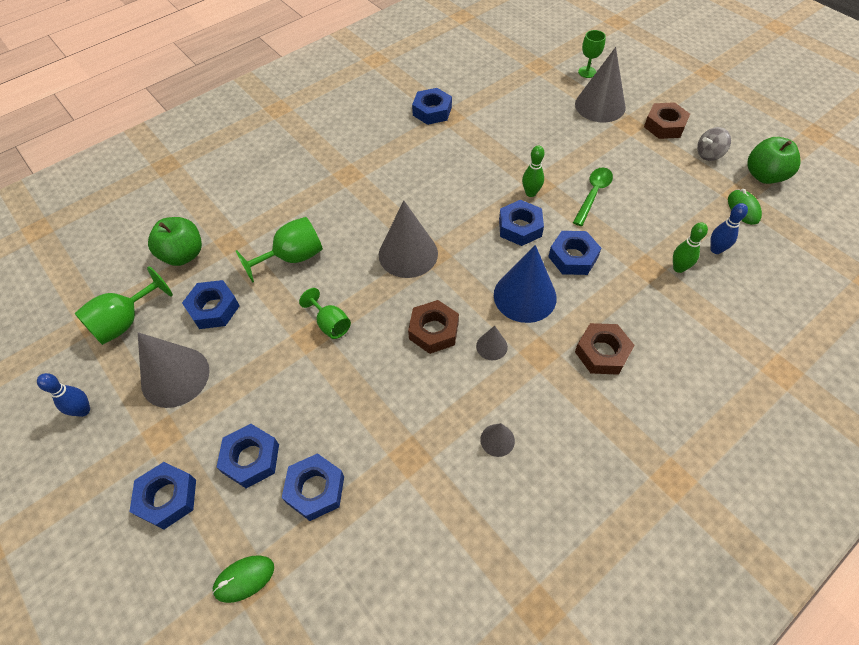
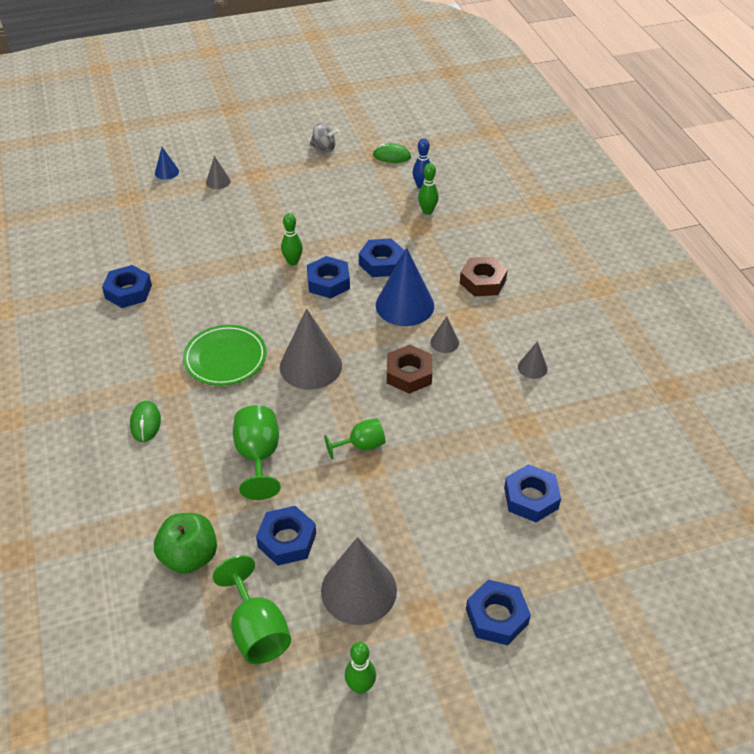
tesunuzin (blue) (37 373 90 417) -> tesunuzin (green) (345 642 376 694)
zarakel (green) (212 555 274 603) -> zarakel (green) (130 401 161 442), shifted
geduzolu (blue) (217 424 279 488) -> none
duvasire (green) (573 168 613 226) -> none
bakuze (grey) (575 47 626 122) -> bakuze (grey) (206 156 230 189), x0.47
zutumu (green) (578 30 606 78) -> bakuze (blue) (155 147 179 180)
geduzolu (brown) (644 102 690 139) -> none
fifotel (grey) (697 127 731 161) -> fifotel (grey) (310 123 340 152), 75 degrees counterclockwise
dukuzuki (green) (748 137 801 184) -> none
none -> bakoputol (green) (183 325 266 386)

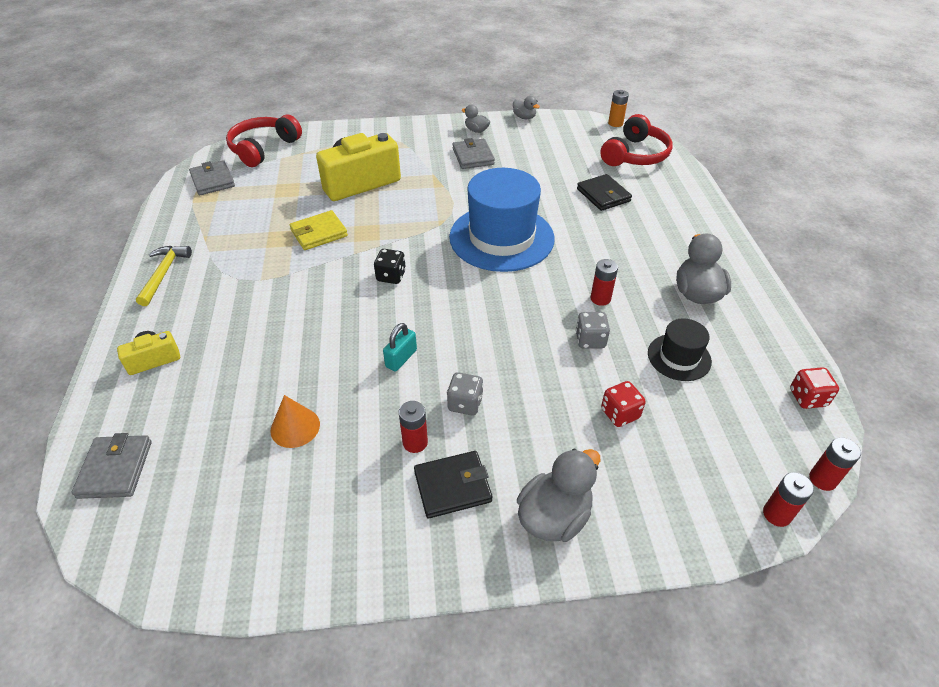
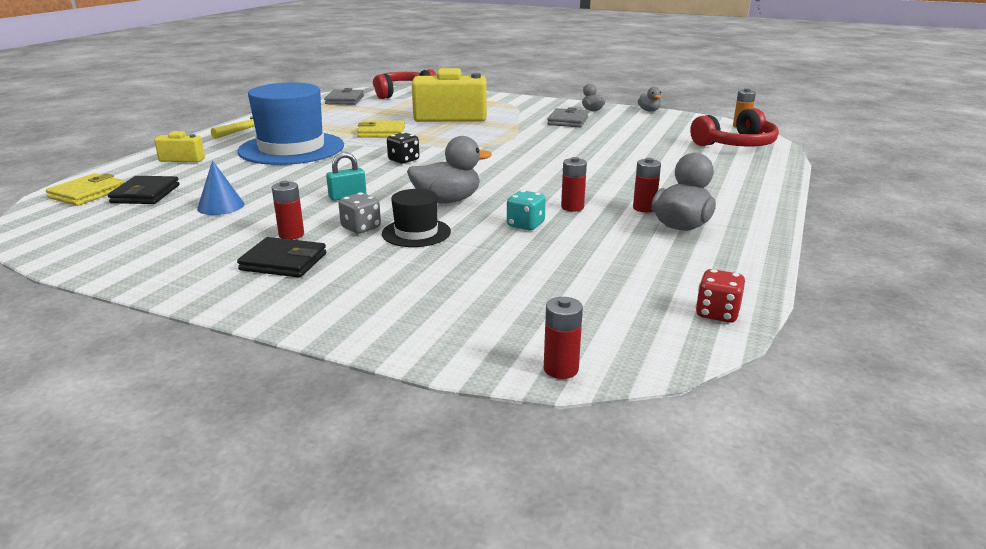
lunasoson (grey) (71 433 152 499) -> lunasoson (yellow) (46 173 124 206)
bakuze (orange) (270 395 320 448) -> bakuze (blue) (197 160 244 215)
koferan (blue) (449 168 555 272) -> koferan (blue) (238 83 344 165), shifted
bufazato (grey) (517 448 600 542) -> bufazato (grey) (407 136 492 203), shifted
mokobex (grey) (575 312 610 349) -> mokobex (turquoise) (507 190 546 230)
lunasoson (black) (577 174 632 211) -> lunasoson (black) (108 176 179 204), shifted
mokobex (red) (601 381 645 427) -> none
koferan (black) (648 318 712 381) -> koferan (black) (382 189 451 247), shifted
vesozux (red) (809 437 861 491) -> vesozux (red) (633 158 661 212), shifted

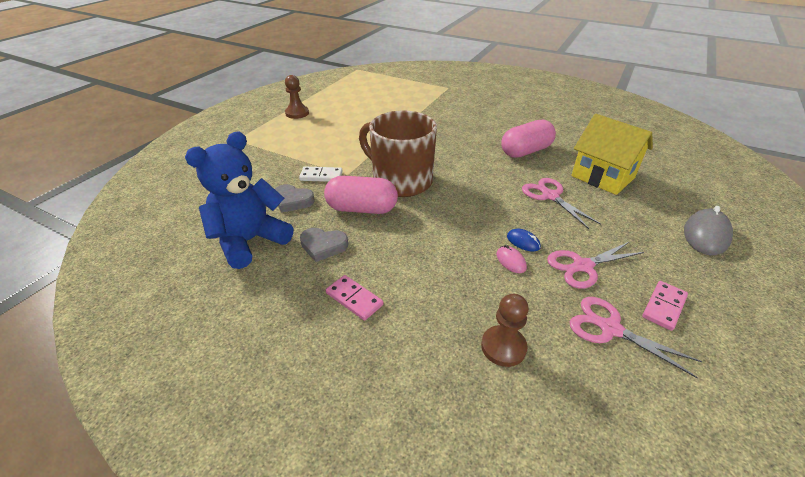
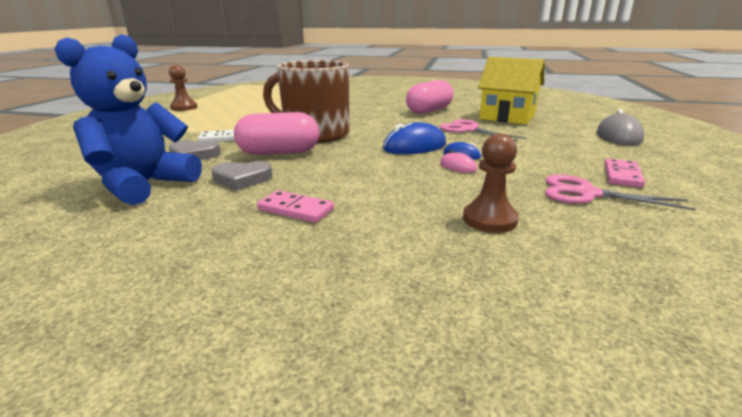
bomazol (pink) (547 241 644 289) -> none
none -> zarakel (blue) (383 122 446 154)

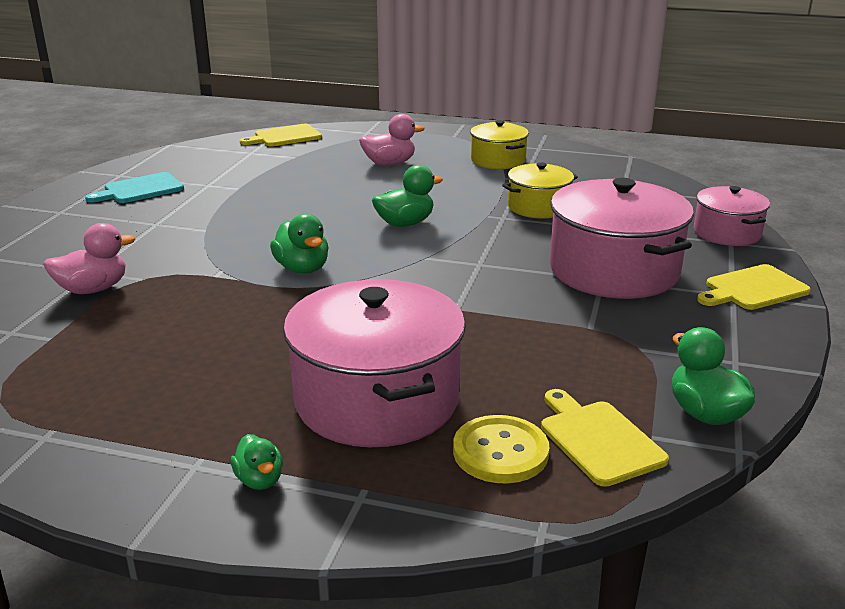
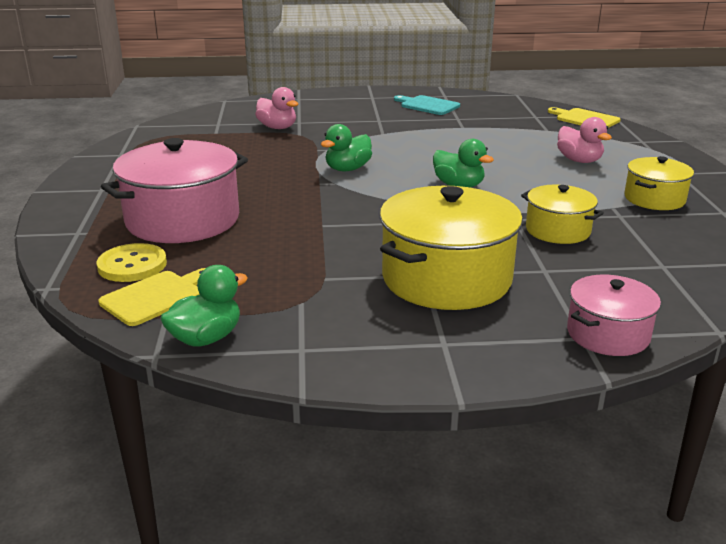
bufazato (green) (231 434 283 490) -> none
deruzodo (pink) (550 178 694 299) -> deruzodo (yellow) (379 186 523 310)
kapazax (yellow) (697 264 811 310) -> none

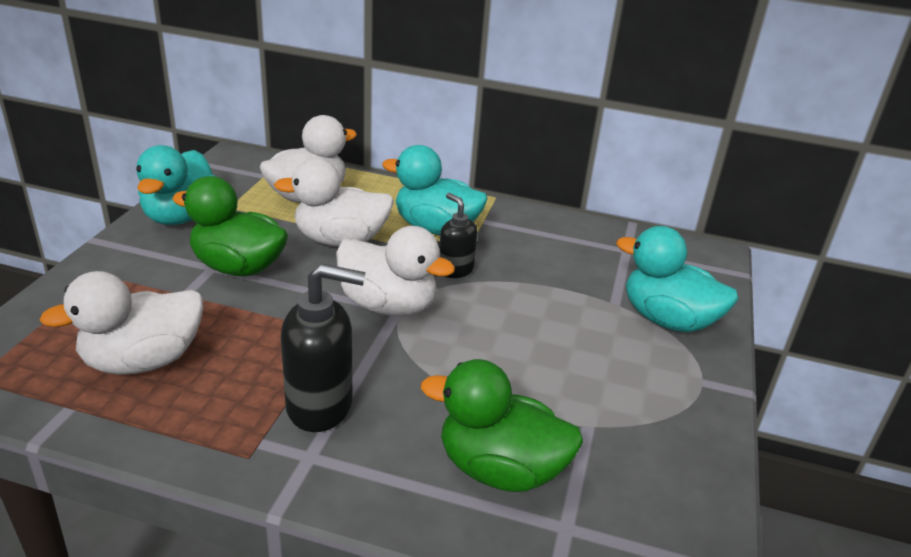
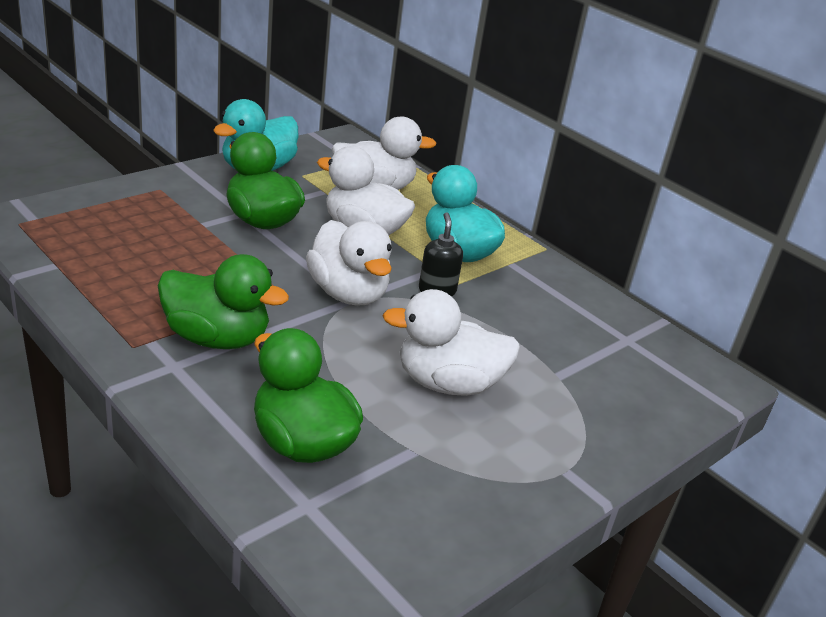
bufazato (white) (39 271 203 375) -> bufazato (white) (382 289 520 396), shifted
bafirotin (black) (281 263 366 432) -> bufazato (green) (158 254 289 349)
bufazato (turquoise) (616 226 738 332) -> none

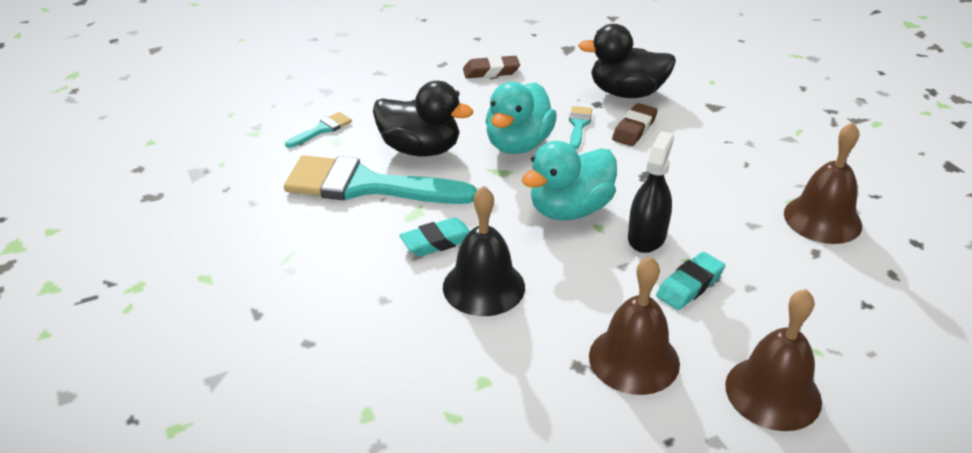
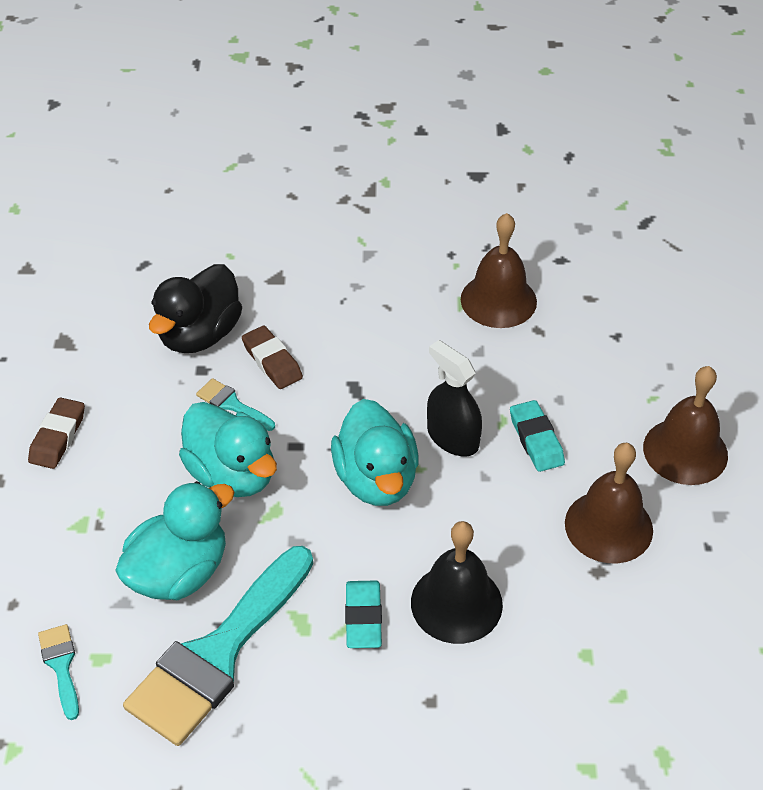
bufazato (black) (373 81 473 157) -> bufazato (turquoise) (115 481 235 600)

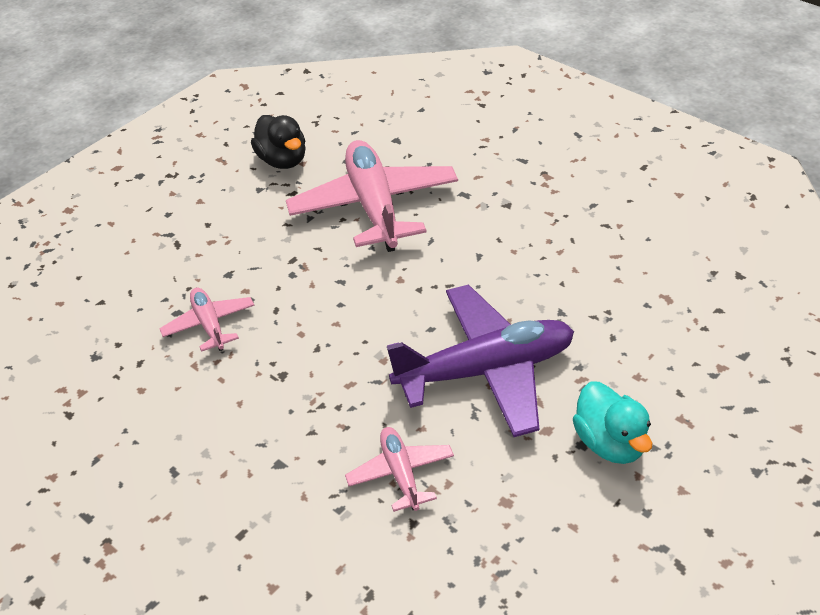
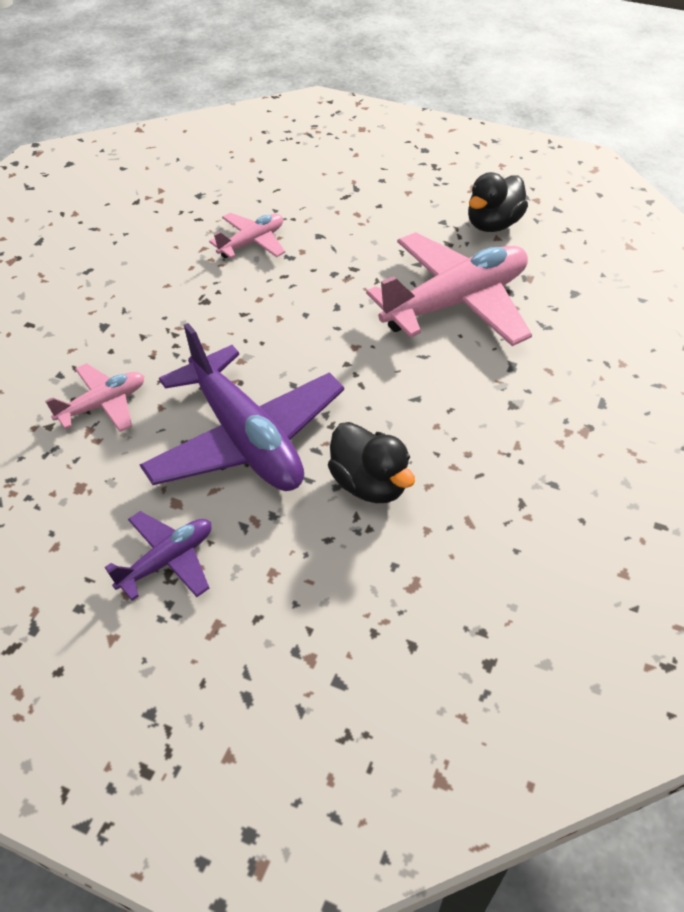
bufazato (turquoise) (573 381 652 464) -> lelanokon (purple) (105 511 211 601)
none -> bufazato (black) (328 422 415 503)

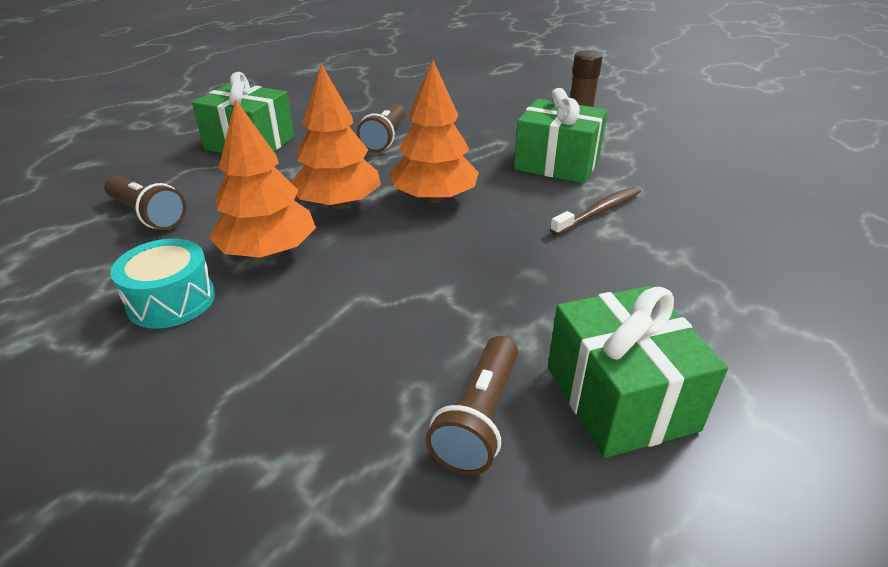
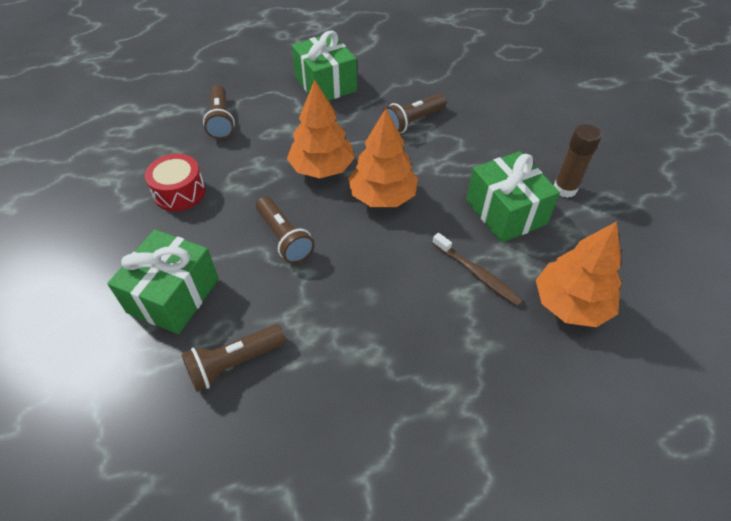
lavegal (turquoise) (110 239 215 329) -> lavegal (red) (145 154 206 211)
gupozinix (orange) (209 99 316 258) -> gupozinix (orange) (536 221 622 327), shifted
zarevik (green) (548 286 728 458) -> zarevik (green) (107 229 219 334), shifted
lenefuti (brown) (550 187 641 235) -> lenefuti (brown) (432 233 523 306), 45 degrees clockwise
none -> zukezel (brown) (256 196 315 264)

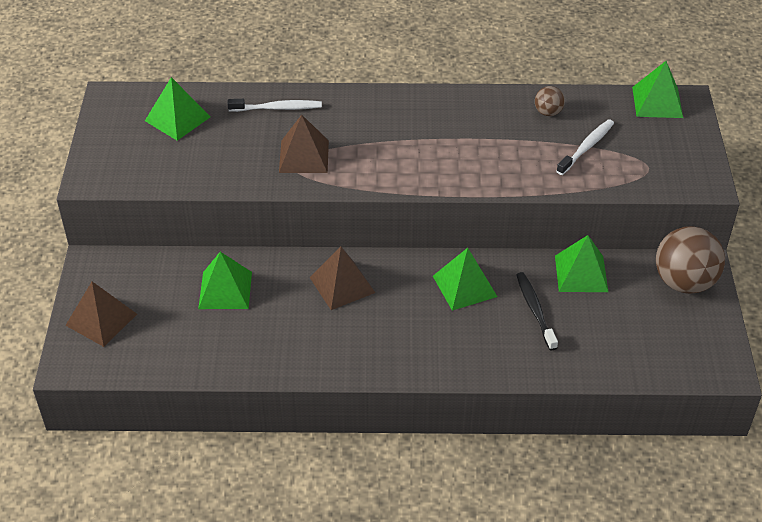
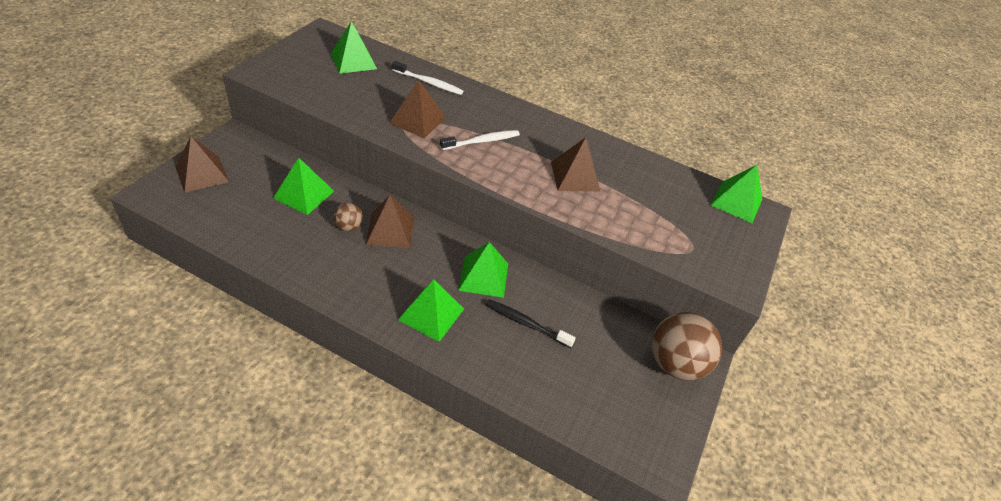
lenefuti (black) (516 272 558 351) -> lenefuti (black) (485 299 576 348), 75 degrees counterclockwise
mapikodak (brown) (535 86 565 116) -> mapikodak (brown) (334 203 363 231), shifted
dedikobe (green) (555 235 608 292) -> dedikobe (green) (398 280 464 342), shifted
lenefuti (white) (556 119 614 175) -> lenefuti (white) (440 130 520 150), shifted
none -> dedikobe (brown) (551 137 600 192)

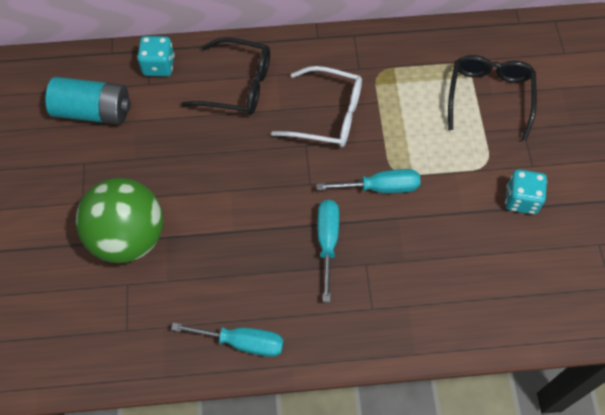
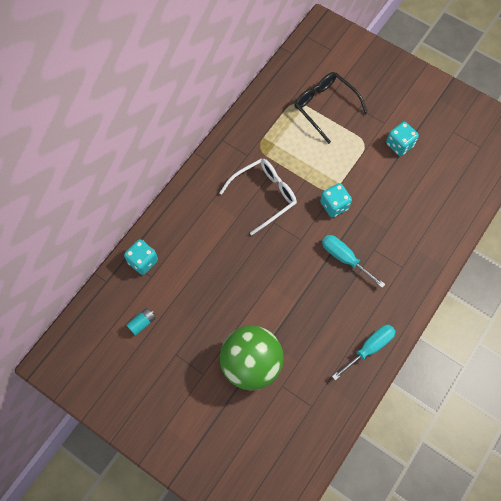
vesozux (turquoise) (45 77 131 125) -> vesozux (turquoise) (126 308 156 336), x0.47
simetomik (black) (182 37 270 115) -> none
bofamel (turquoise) (317 169 421 193) -> mokobex (turquoise) (320 183 352 218)

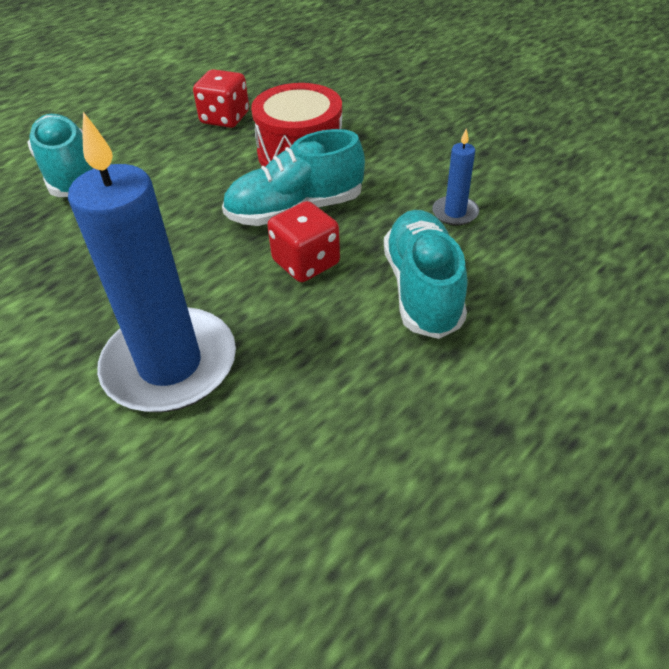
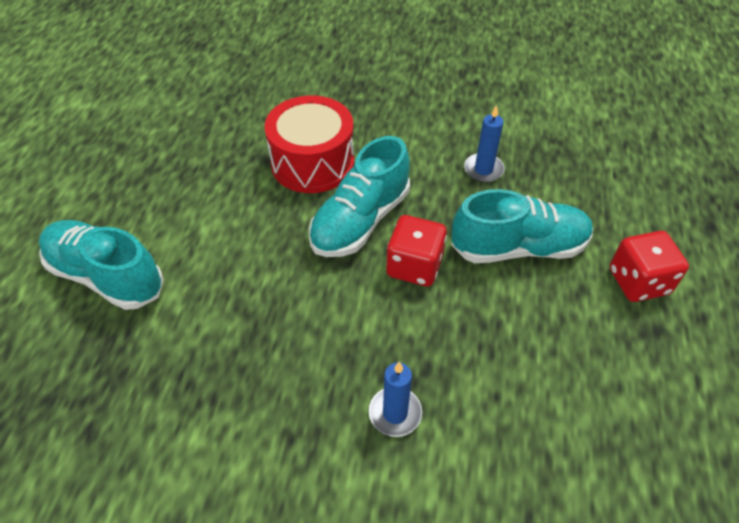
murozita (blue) (68 112 236 412) -> murozita (blue) (369 362 422 437), x0.42
mokobex (red) (193 69 249 128) -> mokobex (red) (610 231 689 302), shifted
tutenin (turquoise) (384 210 467 339) -> tutenin (turquoise) (451 189 593 263), 120 degrees clockwise

